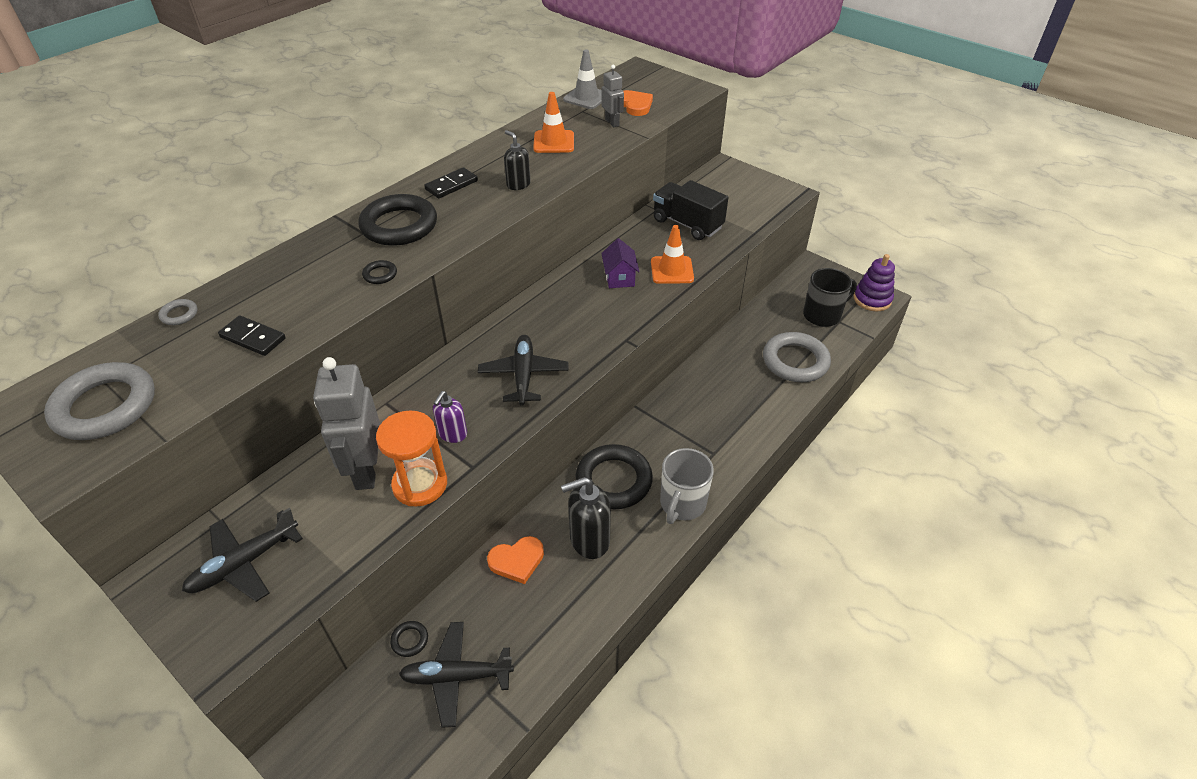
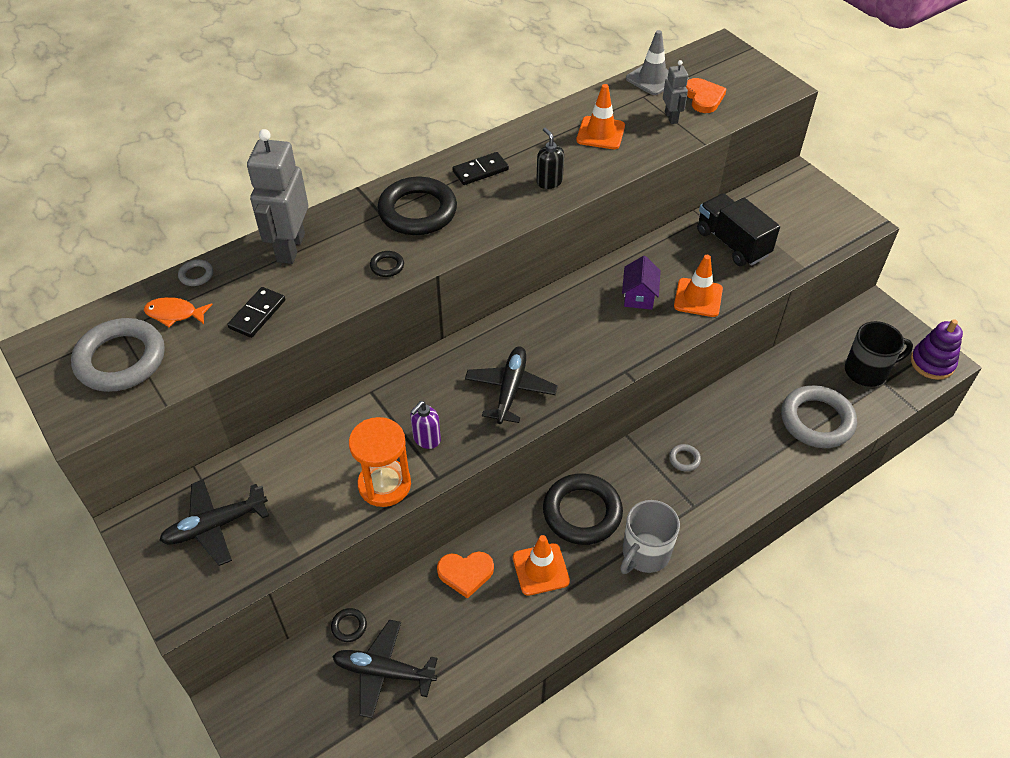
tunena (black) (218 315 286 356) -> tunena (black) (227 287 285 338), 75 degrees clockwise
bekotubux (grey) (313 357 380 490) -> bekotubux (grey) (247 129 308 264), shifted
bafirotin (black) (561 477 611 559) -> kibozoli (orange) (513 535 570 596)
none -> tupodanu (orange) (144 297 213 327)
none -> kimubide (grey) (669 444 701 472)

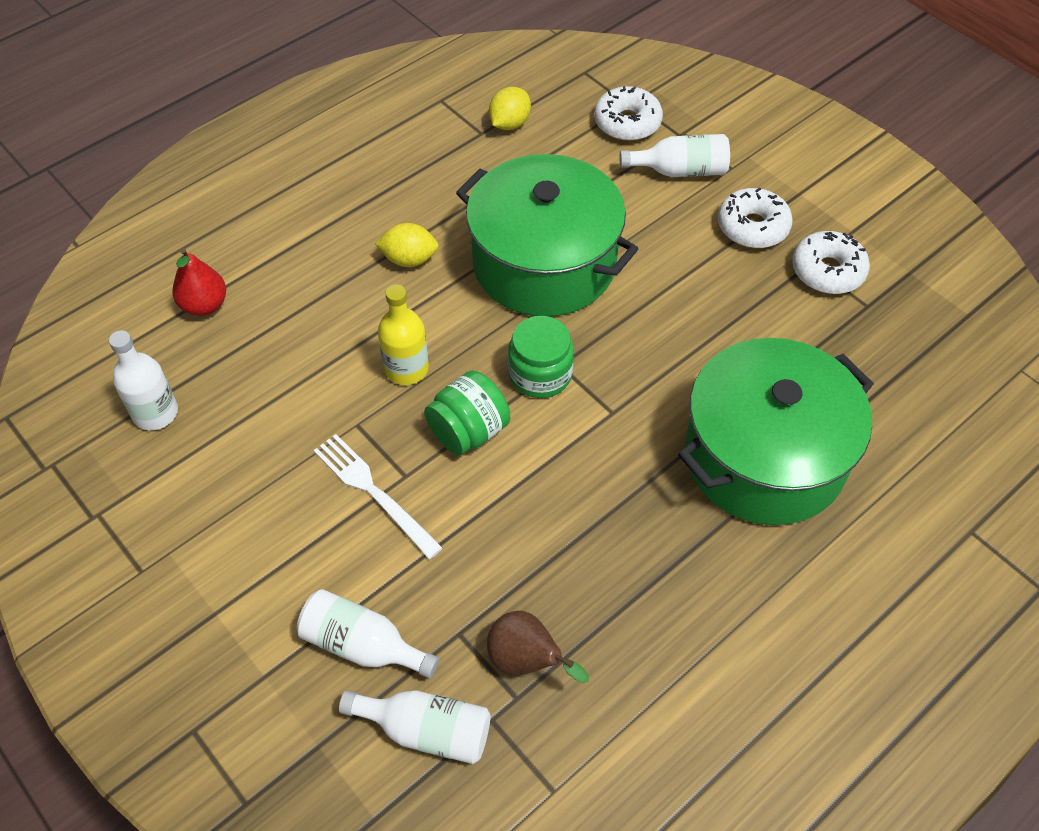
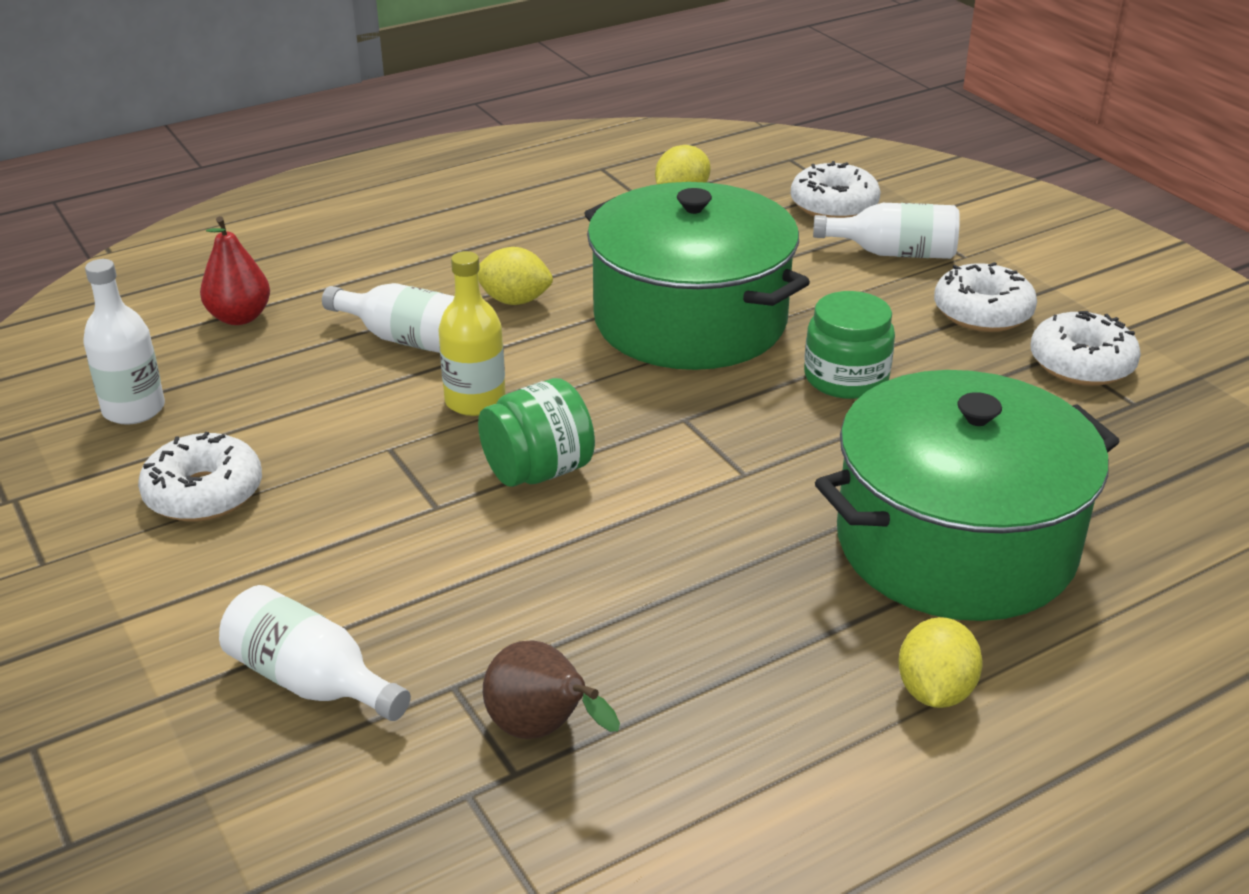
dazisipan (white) (313 434 443 559) -> none
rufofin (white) (339 690 491 764) -> rufofin (white) (322 283 455 353), shifted
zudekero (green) (508 316 574 398) -> zudekero (green) (804 291 895 399), shifted
none -> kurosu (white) (138 432 262 522)
none -> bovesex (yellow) (898 617 983 708)

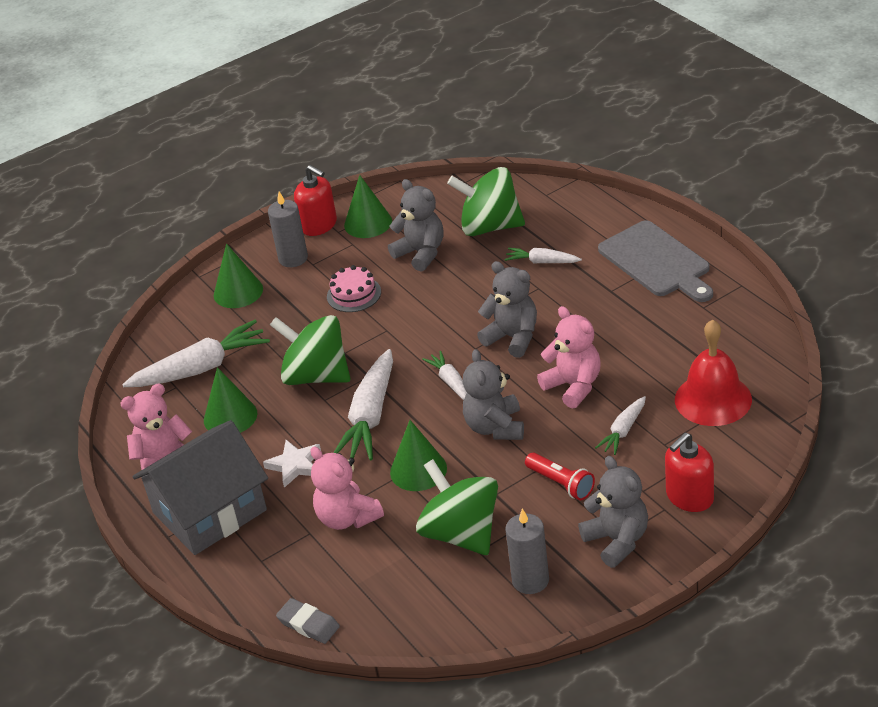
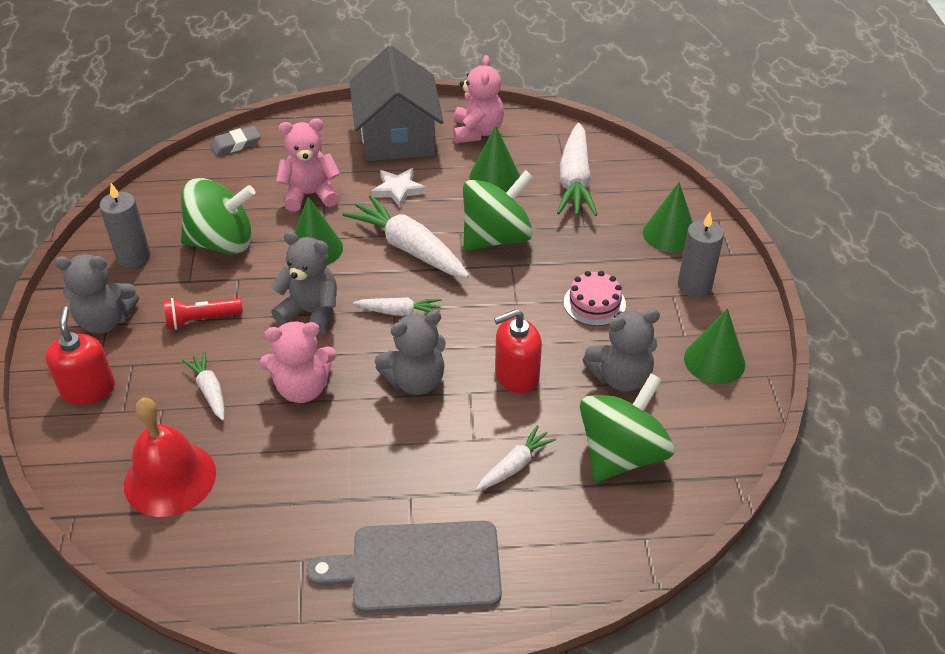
bafirotin (red) (294 165 337 236) -> bafirotin (red) (494 309 542 394), shifted

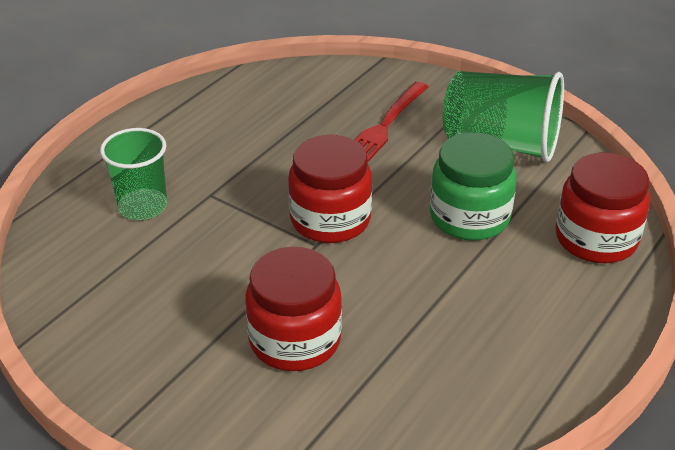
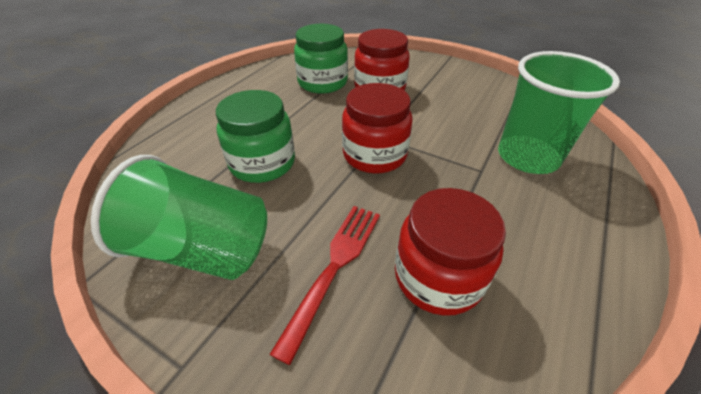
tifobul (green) (100 128 167 220) -> tifobul (green) (498 51 620 174), x1.50
zudekero (red) (556 153 650 263) -> zudekero (red) (395 188 506 316), shifted
none -> zudekero (green) (294 24 348 94)

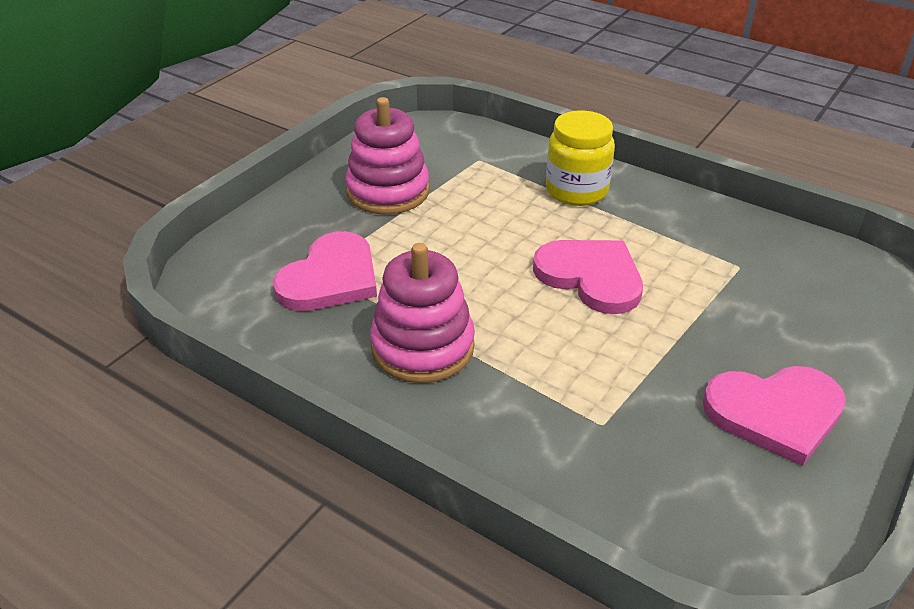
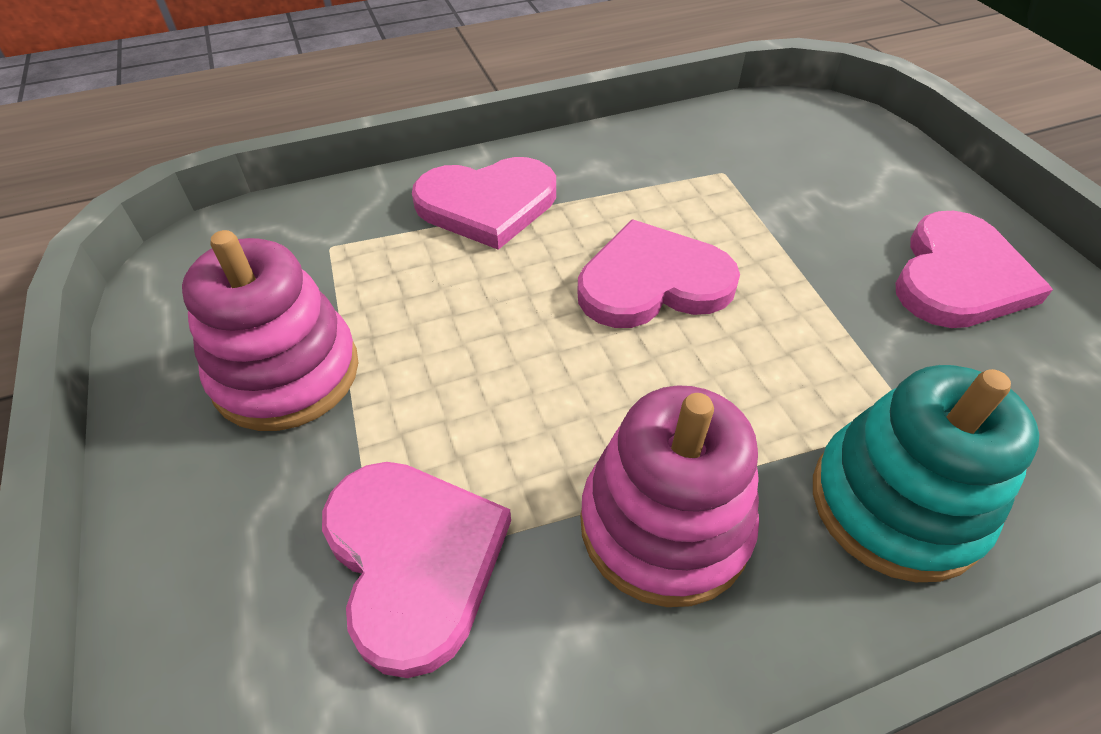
zudekero (yellow) (546 110 615 206) -> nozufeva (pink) (412 157 556 250)
none -> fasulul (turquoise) (813 365 1039 582)

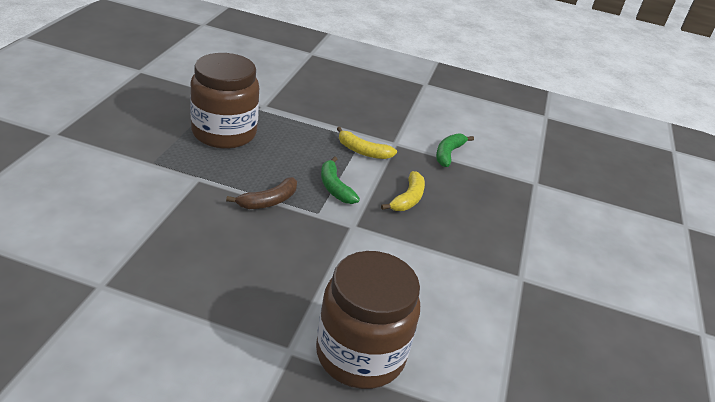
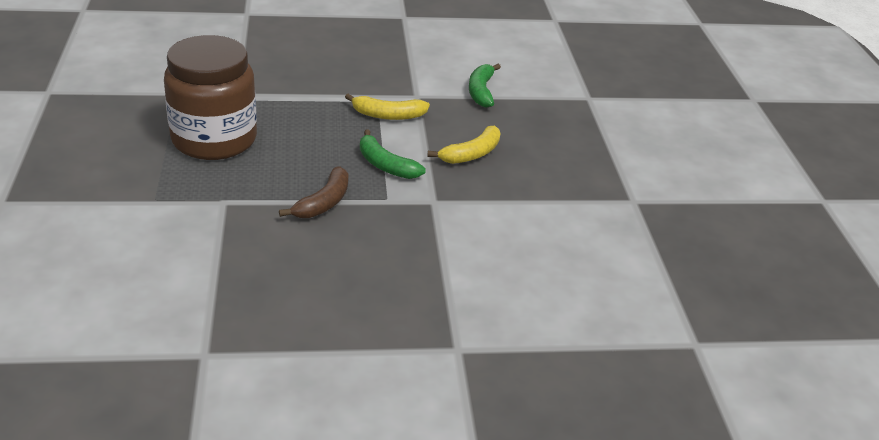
zudekero (brown) (316 251 420 389) -> none
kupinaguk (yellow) (381 171 425 211) -> kupinaguk (yellow) (428 126 500 164), 45 degrees clockwise

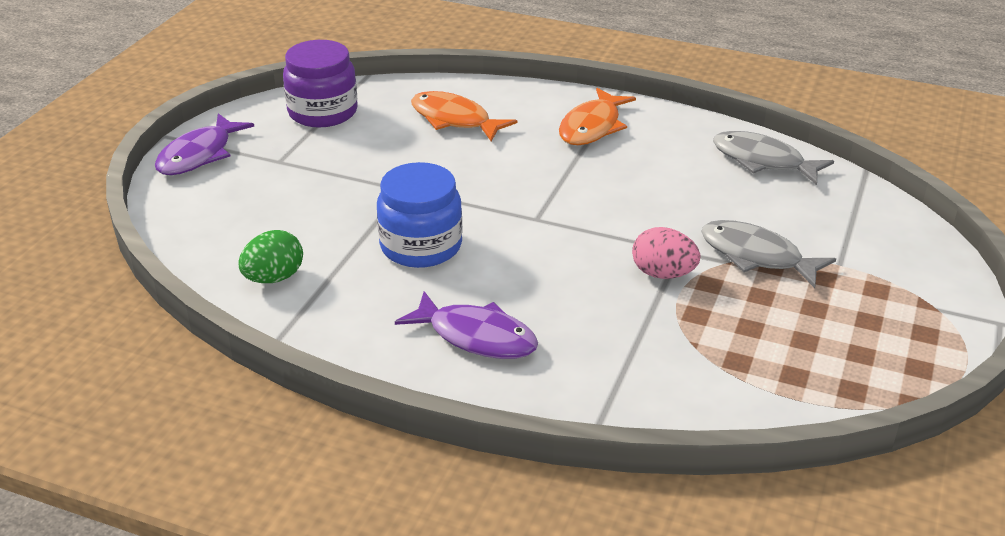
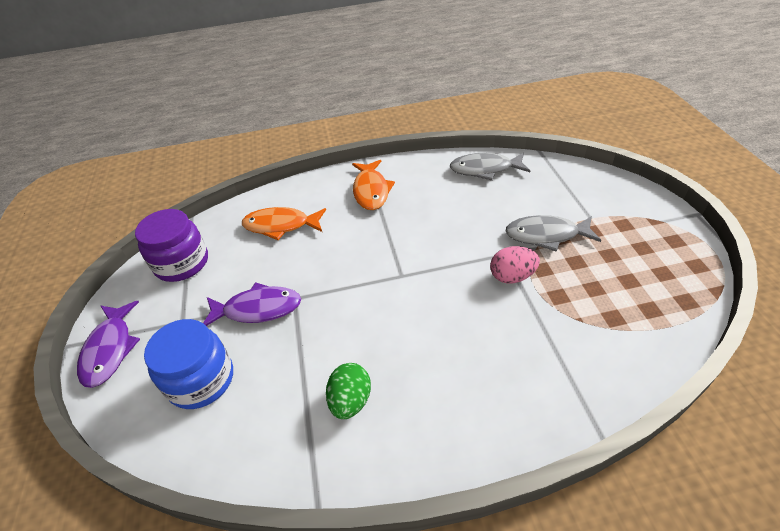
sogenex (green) (238 230 303 283) -> sogenex (green) (326 363 371 419), shifted
zudekero (blue) (377 162 463 268) -> zudekero (blue) (144 319 233 409), shifted
tupodanu (purple) (395 291 538 359) -> tupodanu (purple) (203 282 301 326), shifted

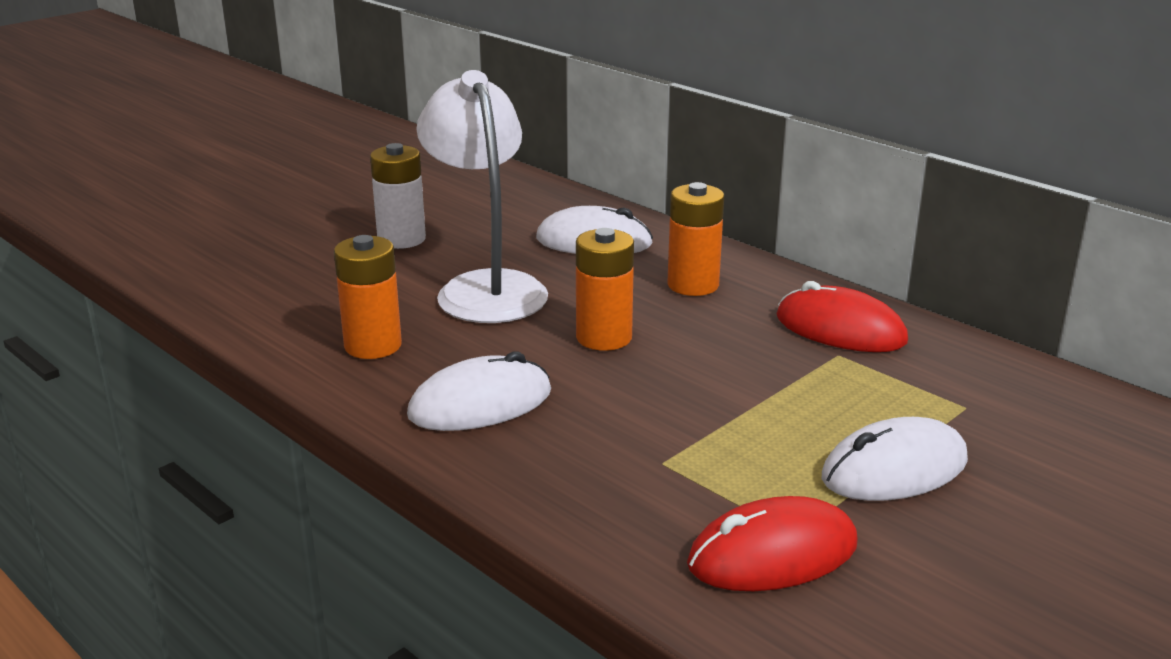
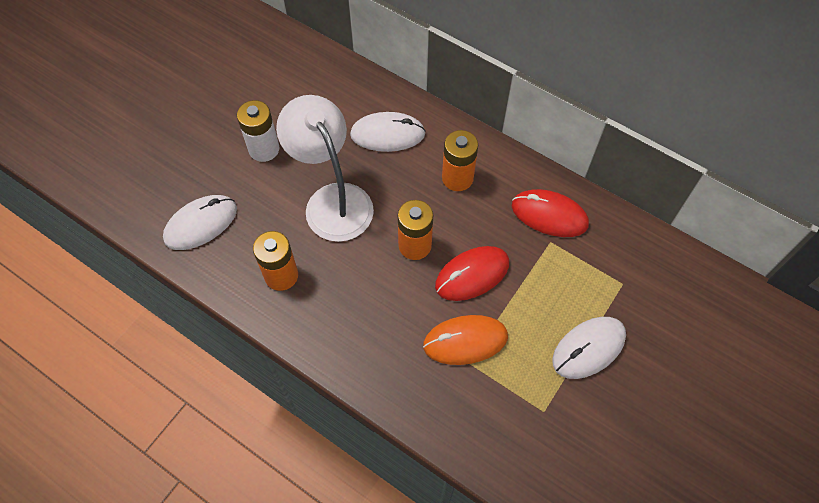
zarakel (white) (407 351 551 431) -> zarakel (white) (163 195 237 250), shifted
zarakel (red) (687 496 858 591) -> zarakel (red) (435 246 509 301), shifted
none -> zarakel (orange) (423 315 508 365)

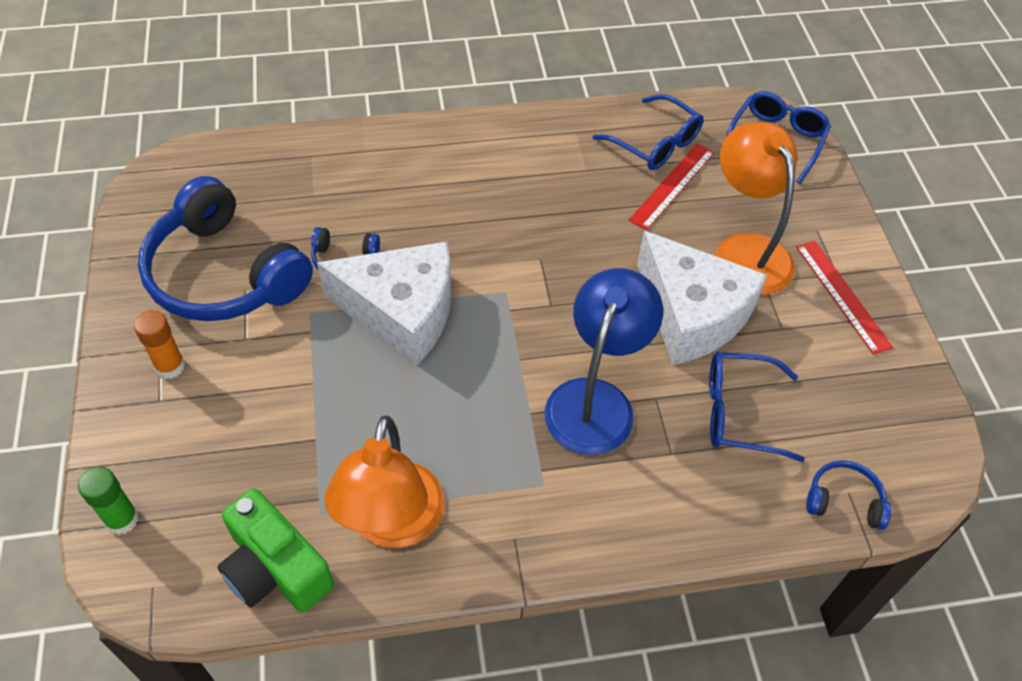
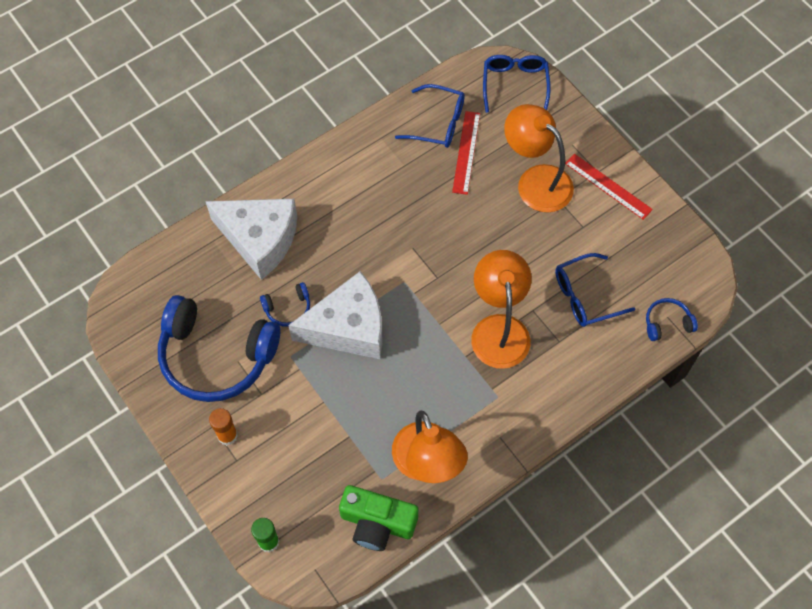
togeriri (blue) (545 268 663 455) -> togeriri (orange) (471 250 532 369)
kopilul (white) (637 231 767 365) -> kopilul (white) (205 199 297 280), shifted

